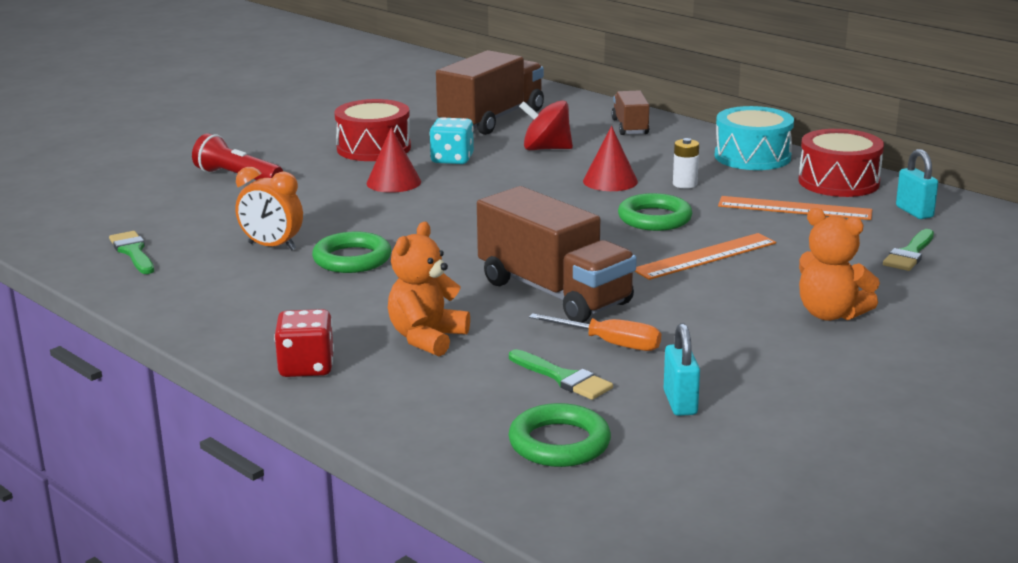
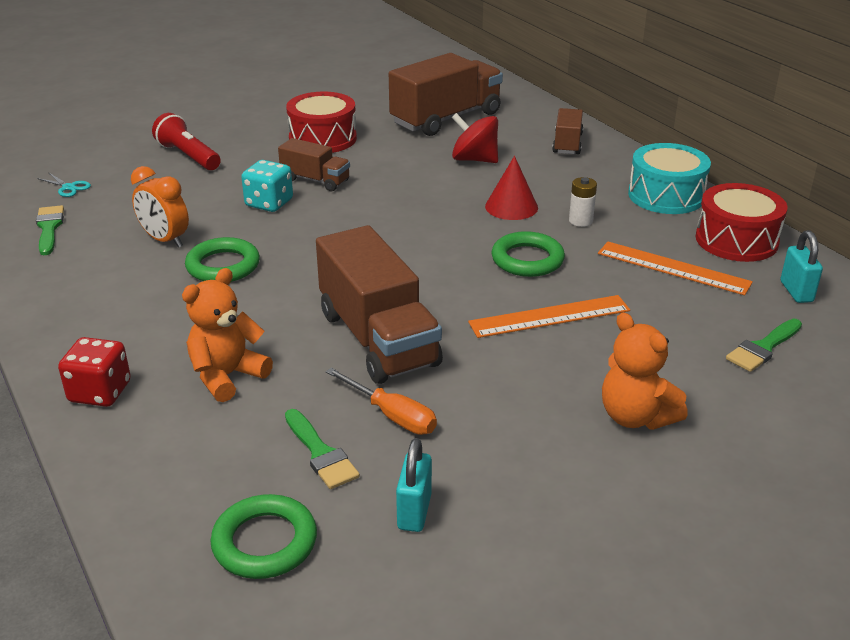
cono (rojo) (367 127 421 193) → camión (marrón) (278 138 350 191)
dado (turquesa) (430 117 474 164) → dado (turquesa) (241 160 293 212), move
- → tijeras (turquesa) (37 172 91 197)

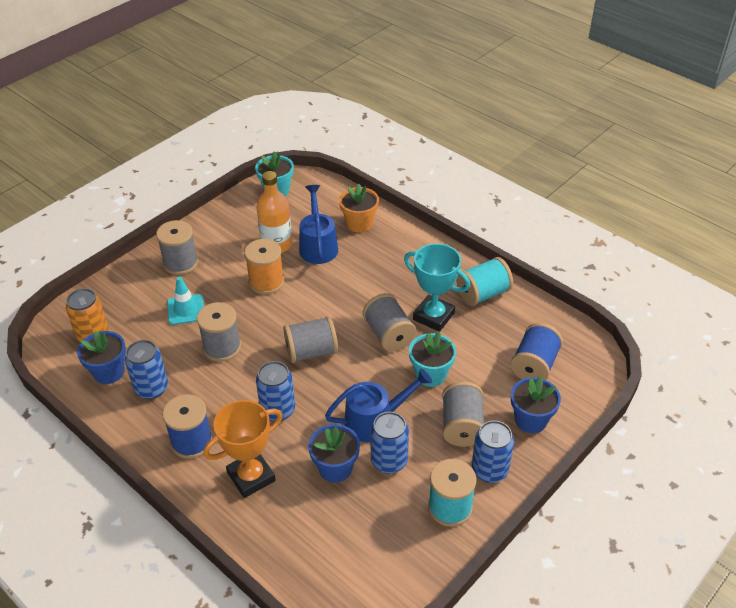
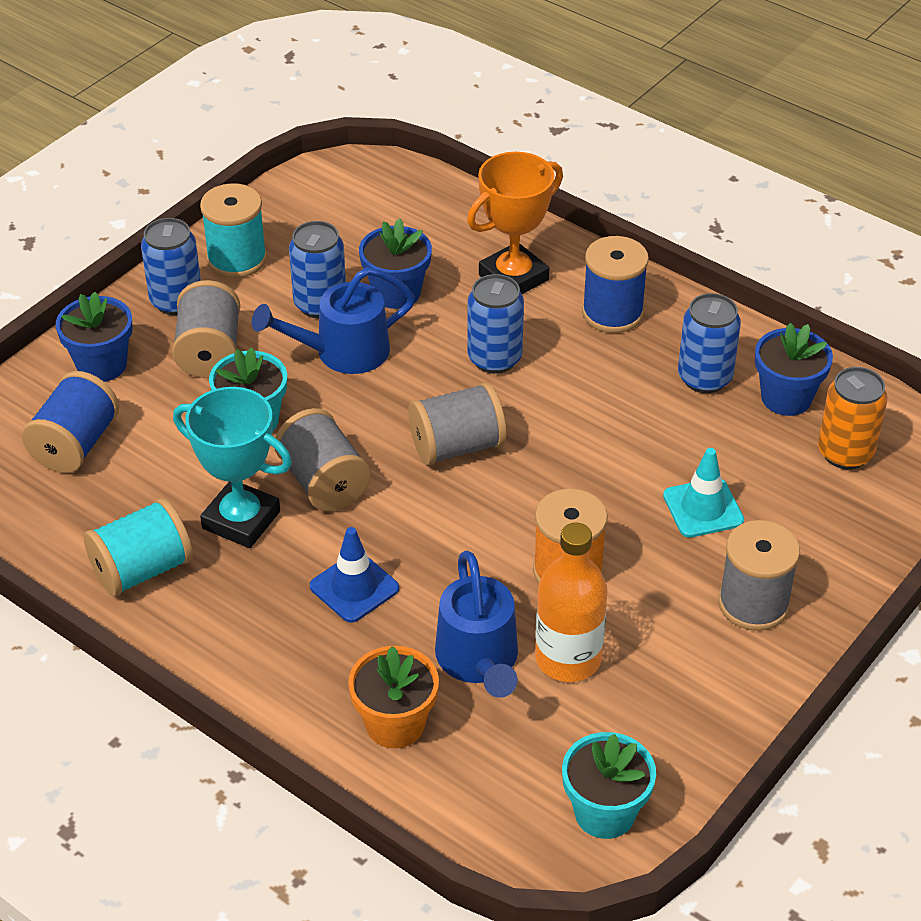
carrete (gris) (197 302 241 362) → -
- → cono de tráfico (azul) (310 527 399 623)

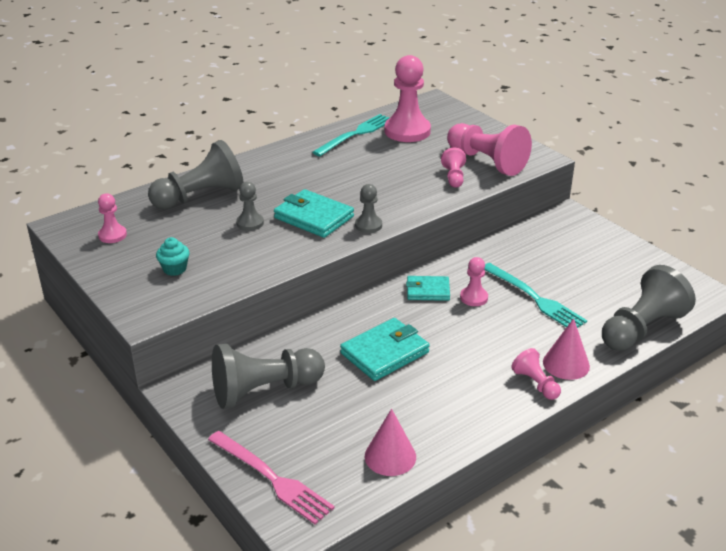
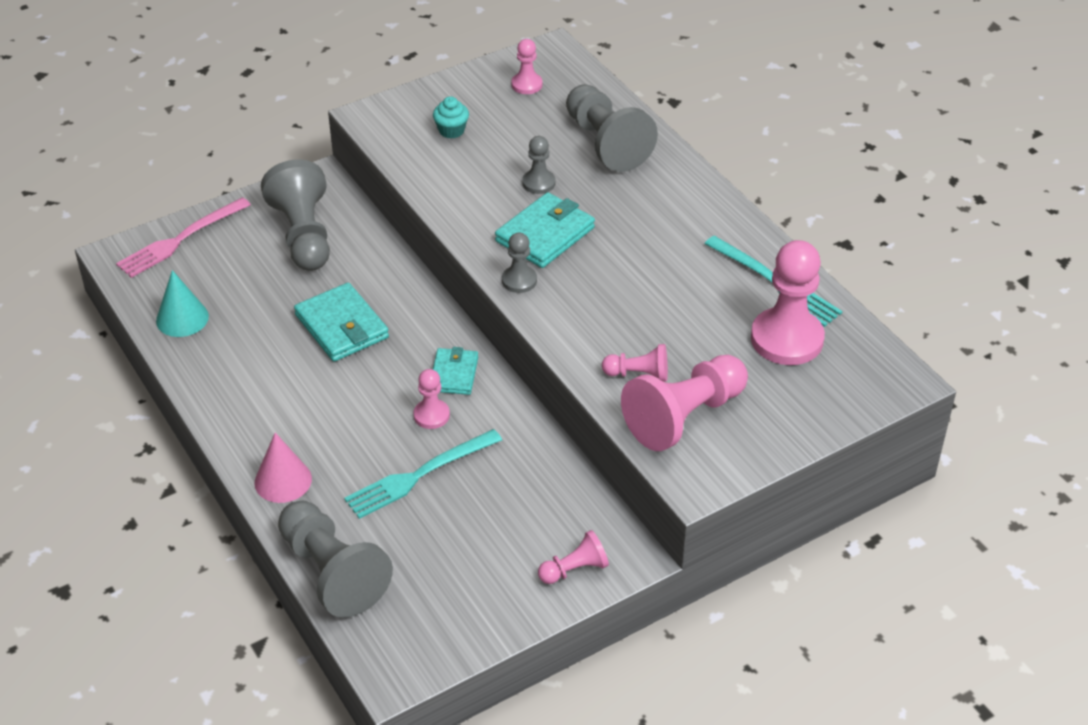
cono (rosa) (364 409 416 476) → cono (turquesa) (156 270 209 337)
peón (rosa) (512 348 561 400) → peón (rosa) (538 530 609 584), move

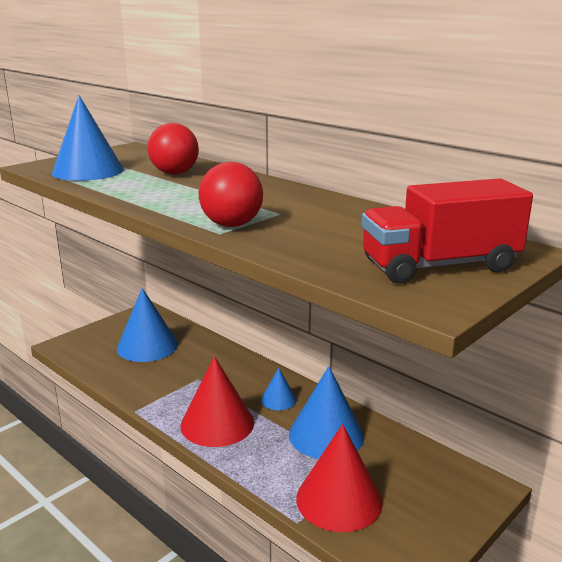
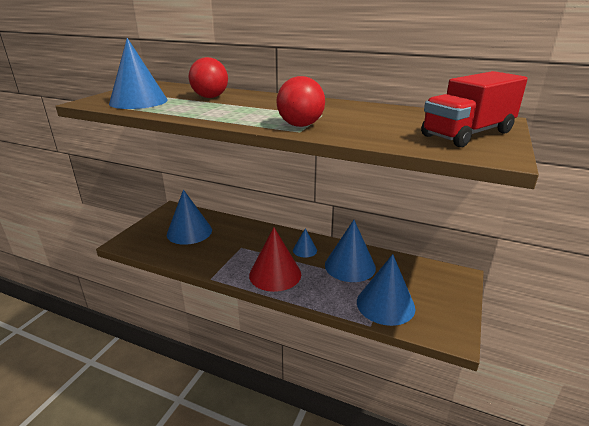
cono (rojo) (296 424 383 532) → cono (azul) (357 254 415 326)

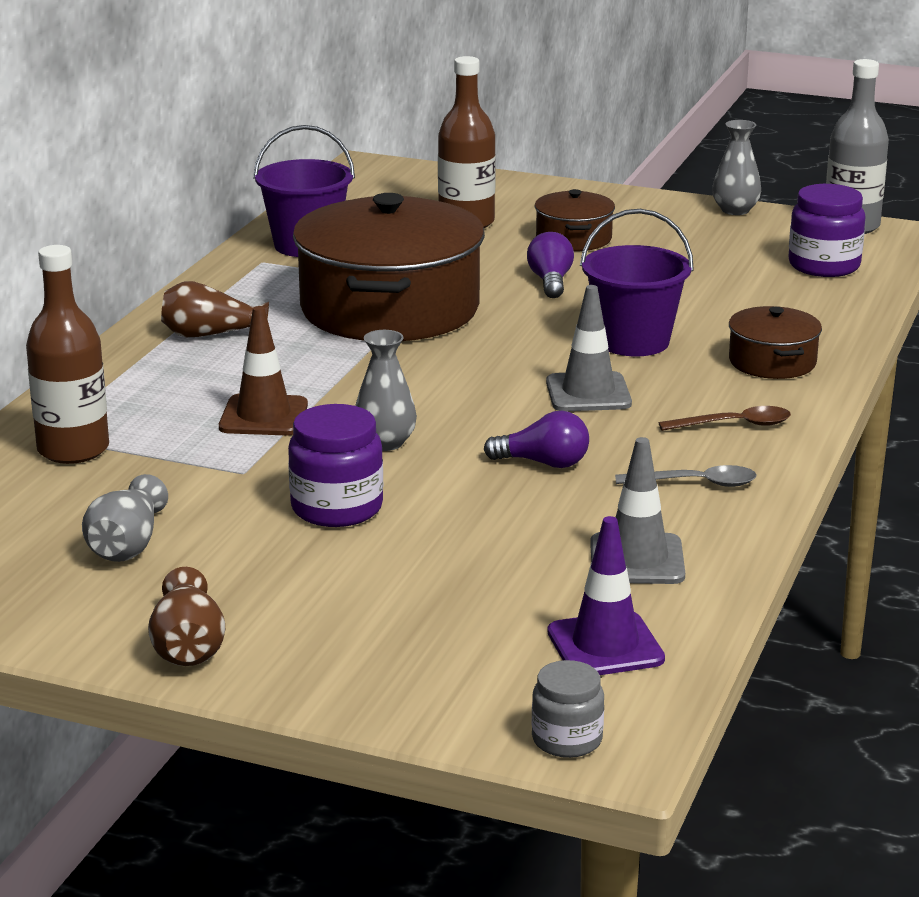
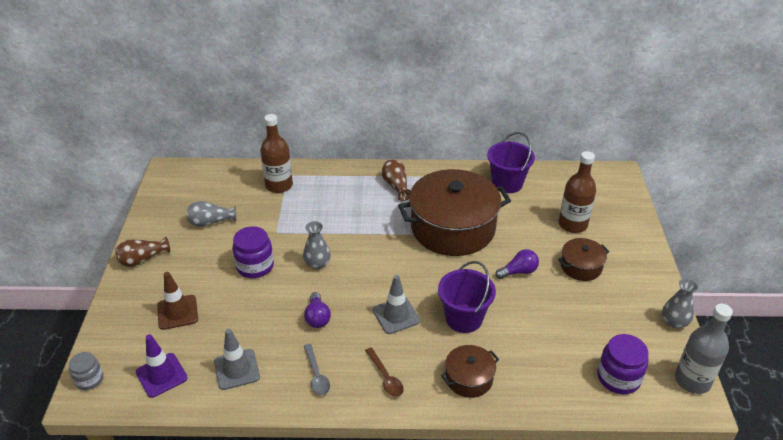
cono de tráfico (marrón) (219 306 308 436) → cono de tráfico (marrón) (157 272 198 330), move

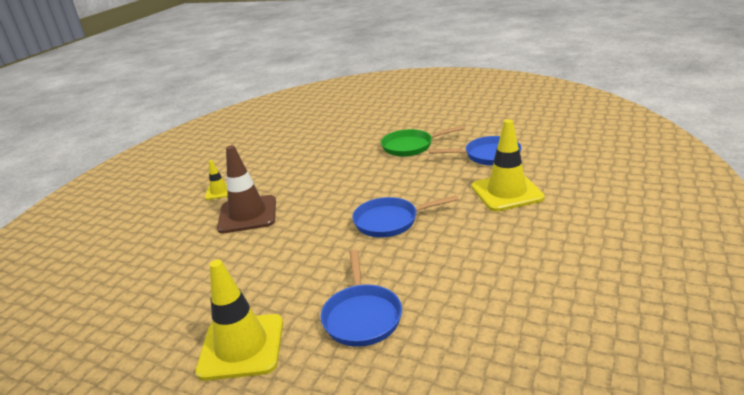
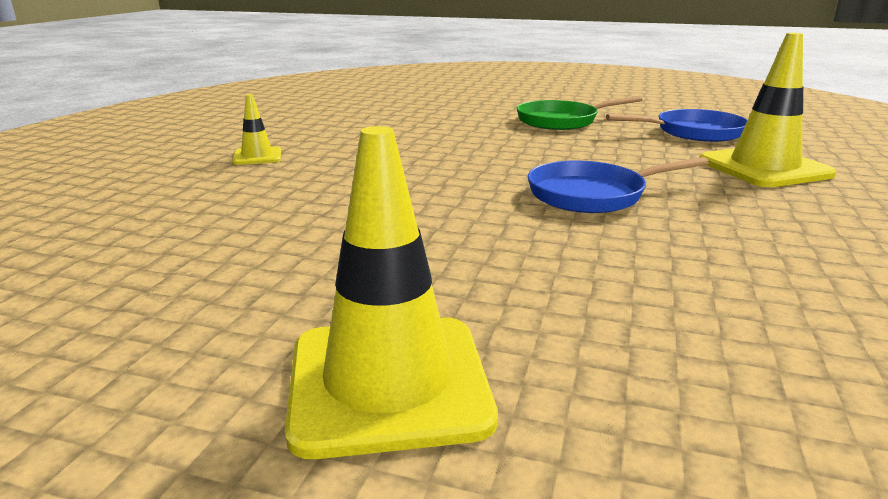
cono de tráfico (marrón) (217 145 276 233) → -
sartén (azul) (320 250 402 347) → -

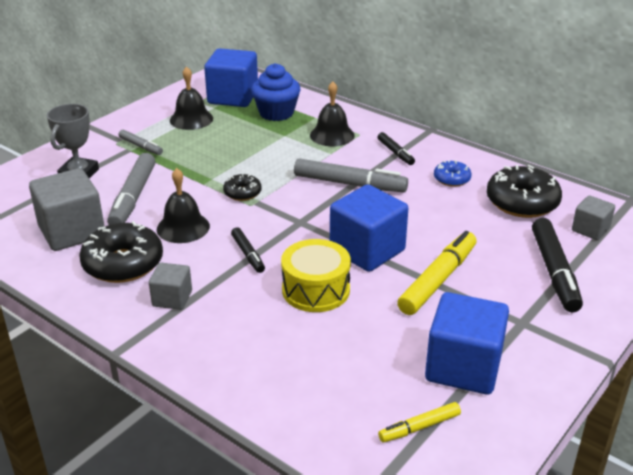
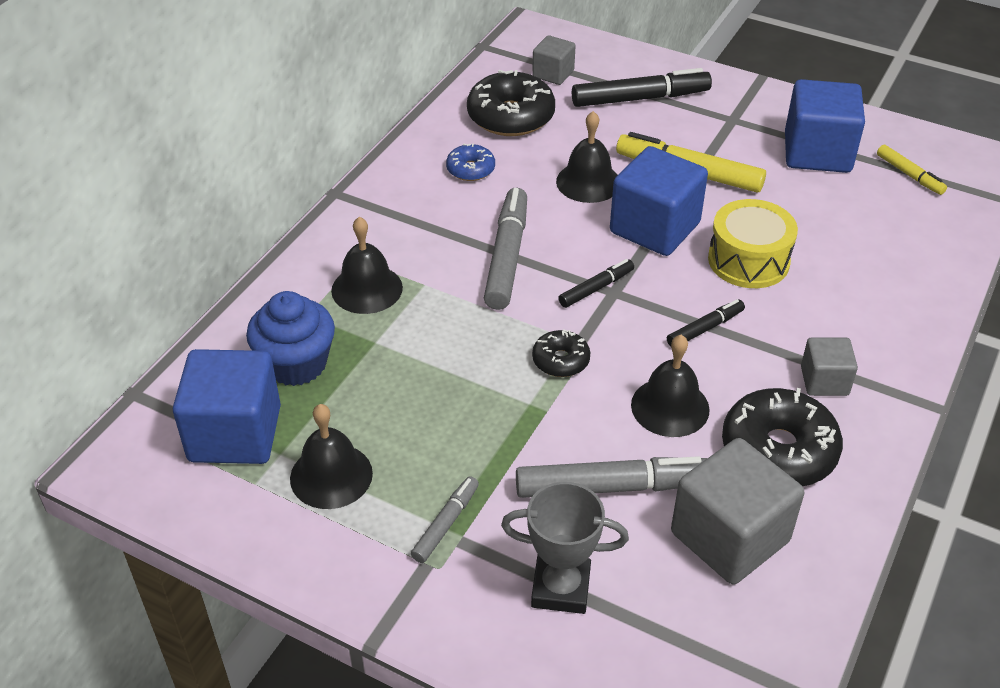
rotulador (negro) (378 132 415 165) → rotulador (negro) (558 259 634 308), move
- → campana (negro) (556 111 617 203)

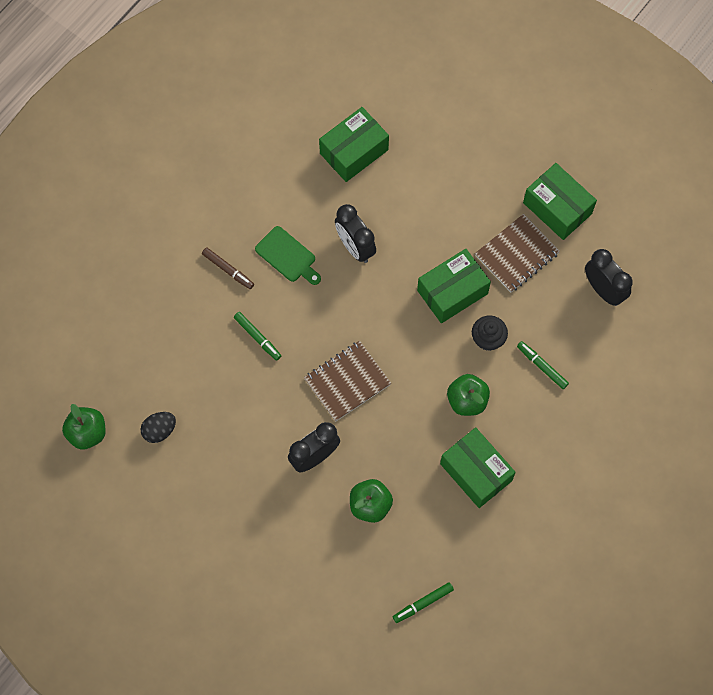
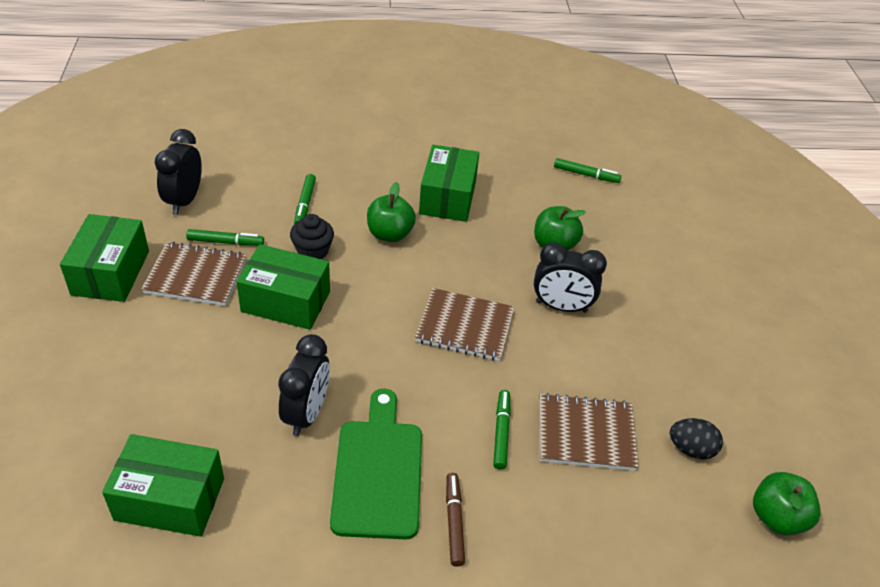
tabla de cortar (verde) (255 226 321 285) → tabla de cortar (verde) (330 389 422 539), x1.55
- → rotulador (verde) (186 229 264 246)
- → cuaderno (marrón) (539 393 638 471)

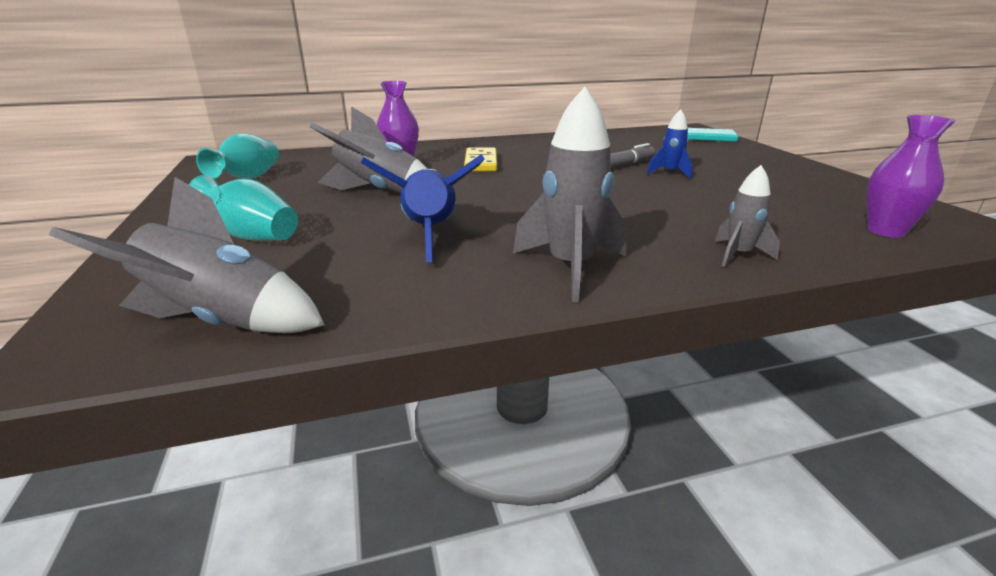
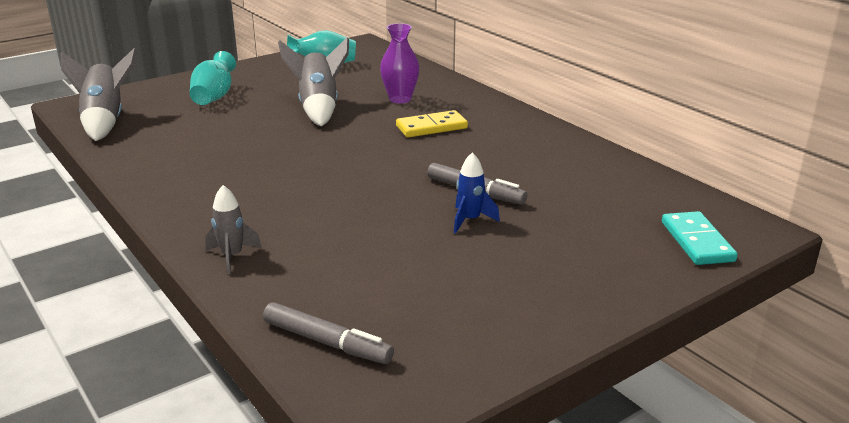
cohete (azul) (361 154 485 262) → -
cohete (gris) (513 87 627 302) → -
florero (morado) (867 115 955 238) → rotulador (gris) (263 302 394 364)

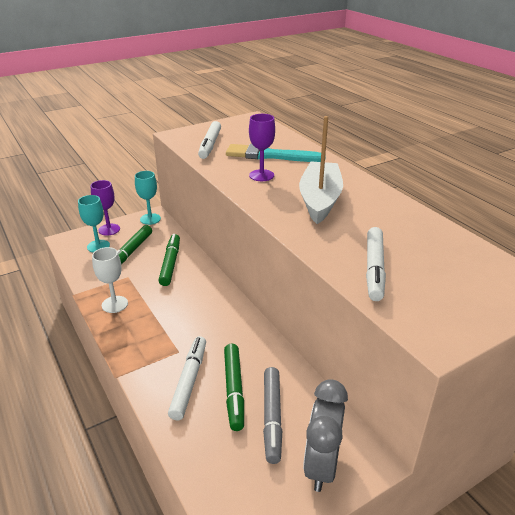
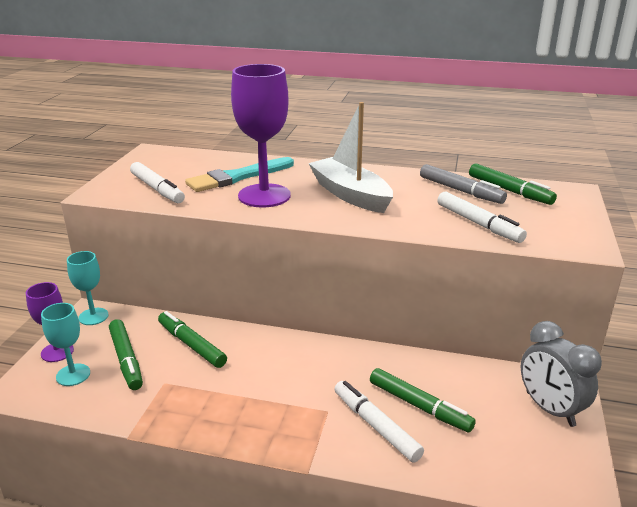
copa (blanco) (92 247 128 313) → -
copa (morado) (249 114 275 181) → copa (morado) (231 64 291 208), x1.78
rotulador (gris) (263 367 282 464) → rotulador (gris) (420 164 507 204), move
- → rotulador (verde) (469 163 557 205)

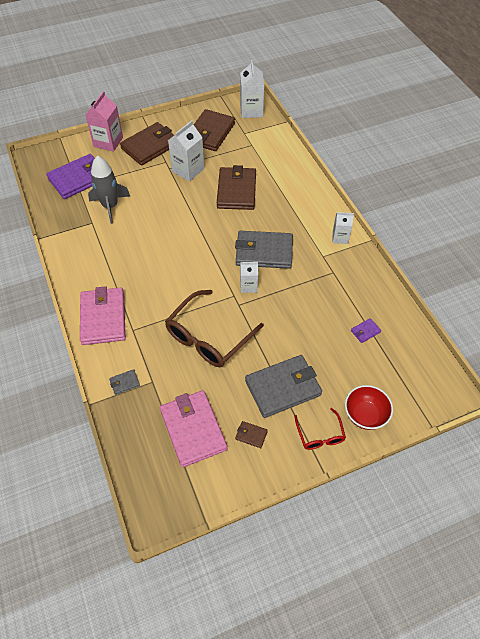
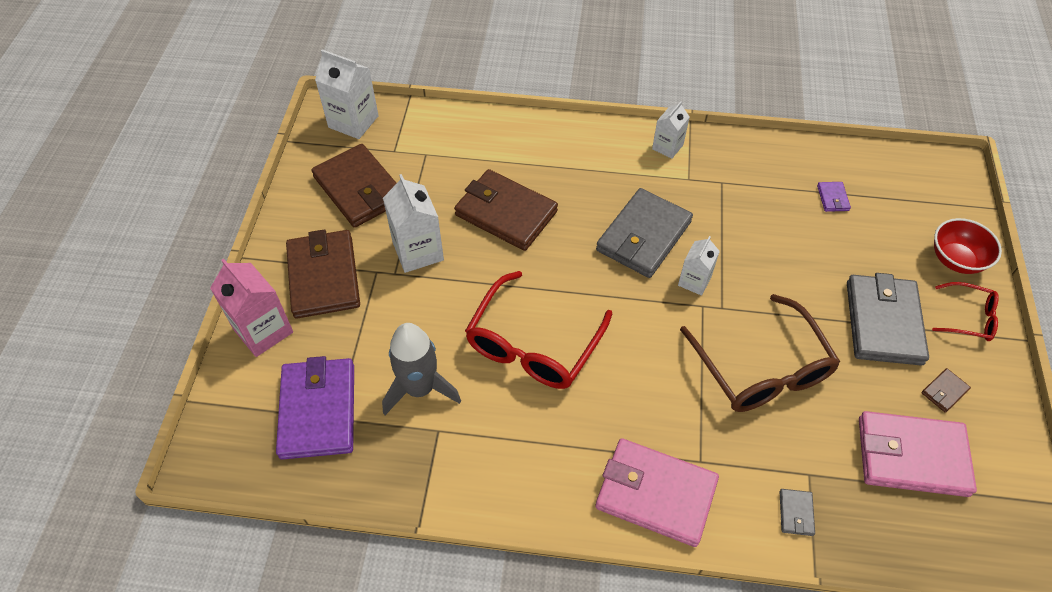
- → gafas (rojo) (465 271 612 389)

